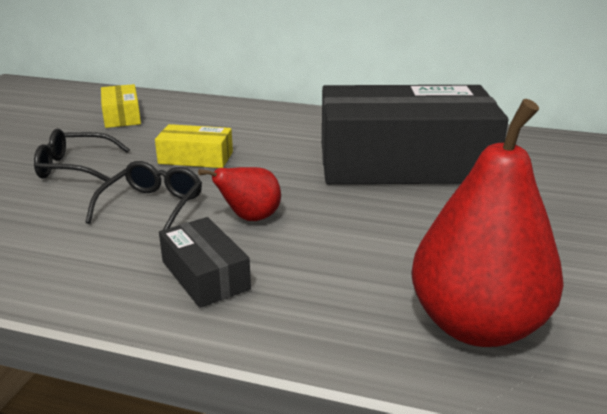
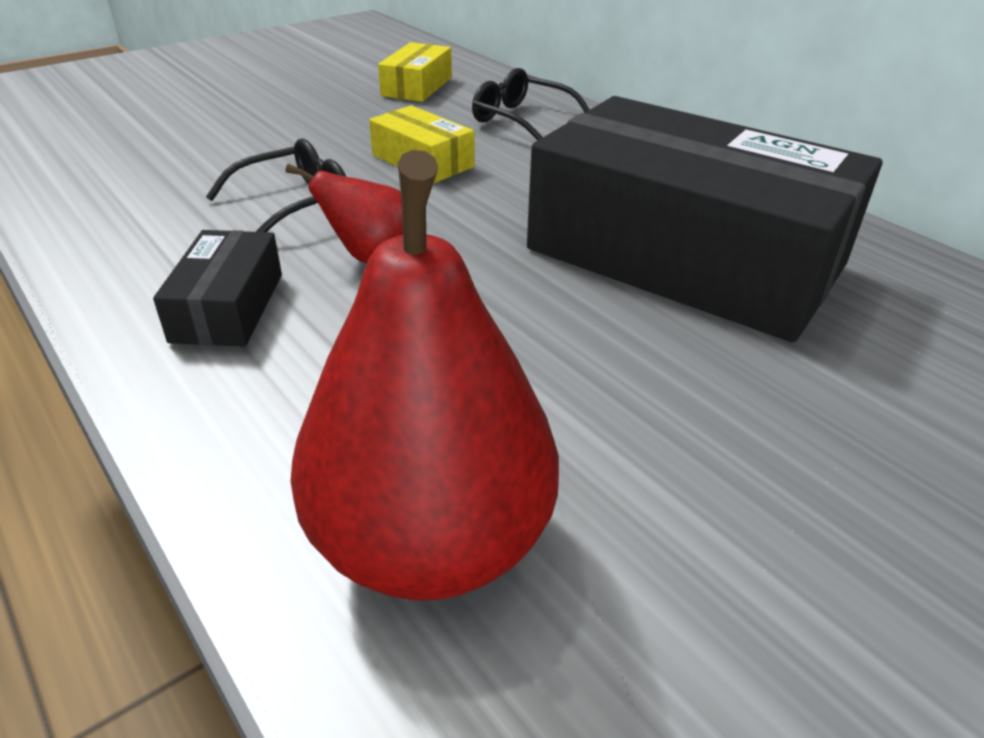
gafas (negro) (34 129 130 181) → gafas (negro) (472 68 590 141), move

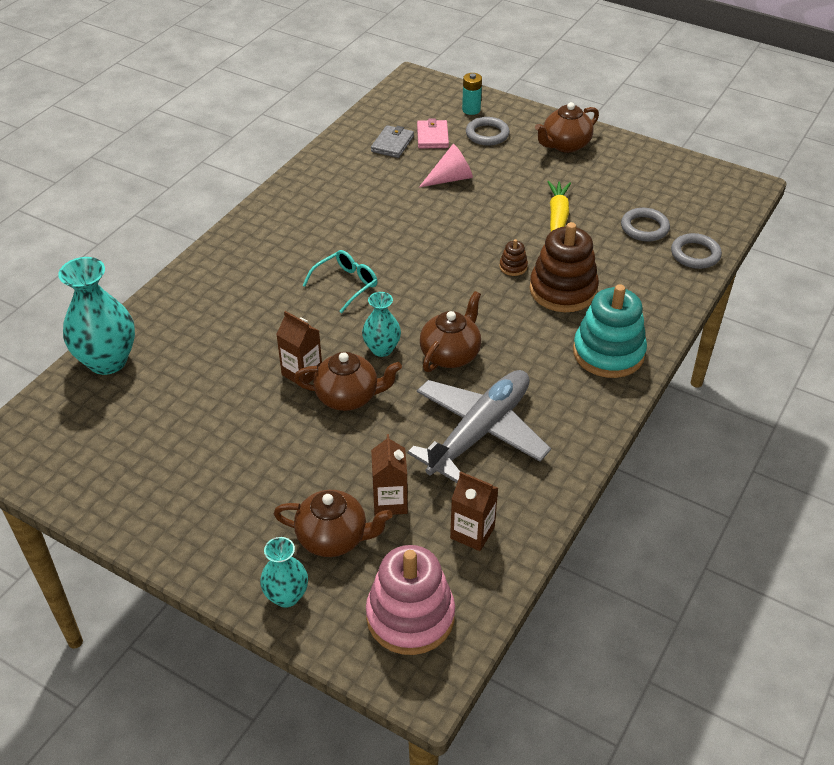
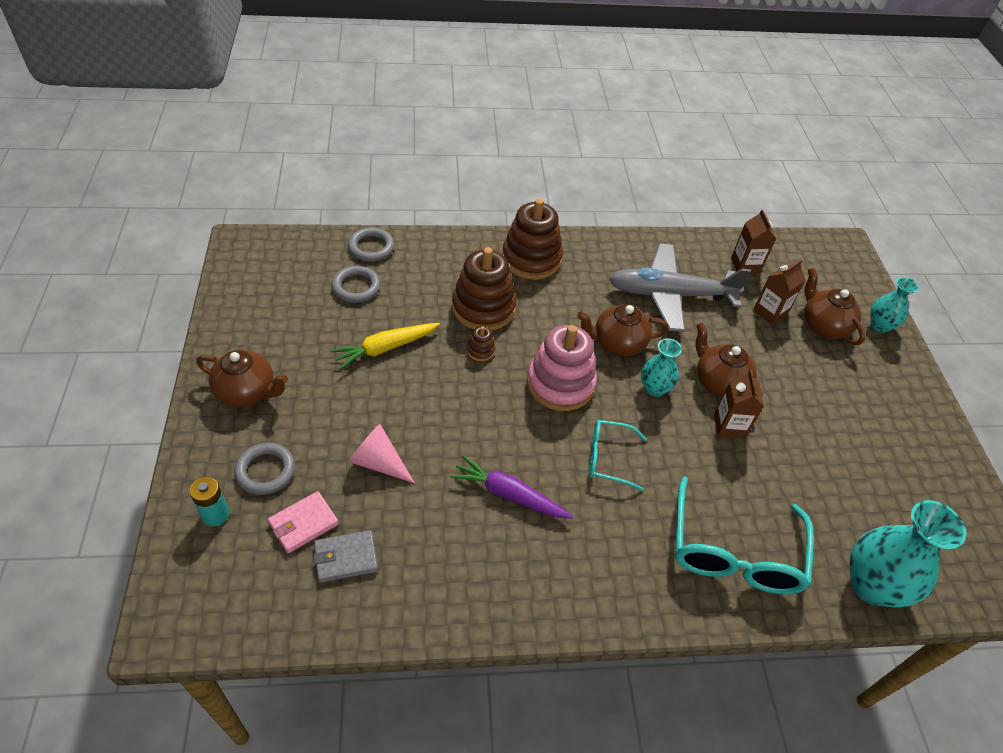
juguete apilable (rosa) (366 545 455 655) → juguete apilable (rosa) (527 325 597 411), move
juguete apilable (turquesa) (573 284 647 378) → juguete apilable (marrón) (502 198 563 279)
- → zanahoria (morado) (450 455 573 518)
- → gafas (turquesa) (675 476 814 595)

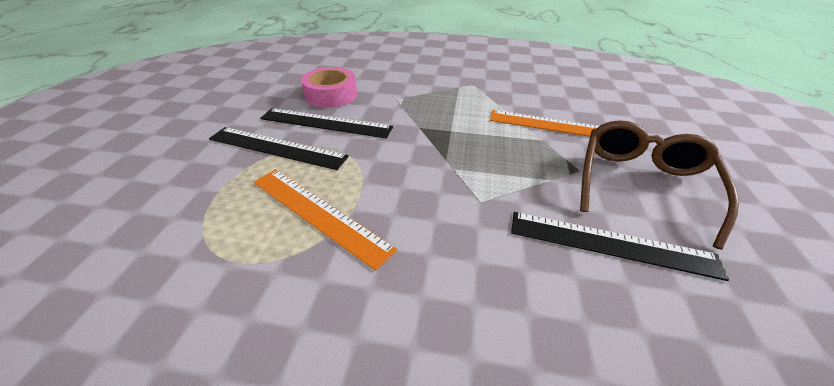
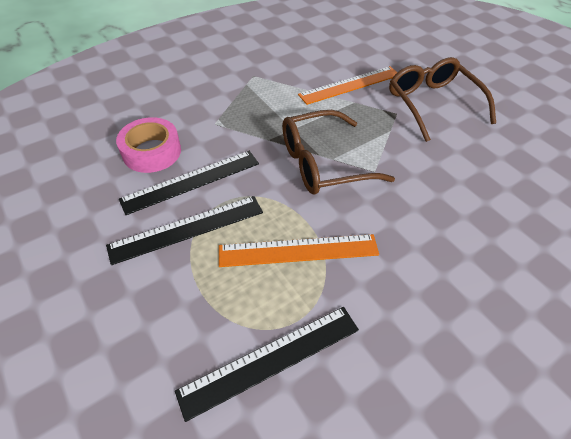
regla (negro) (511 212 729 281) → regla (negro) (175 307 359 422), move
- → gafas (marrón) (282 110 395 195)

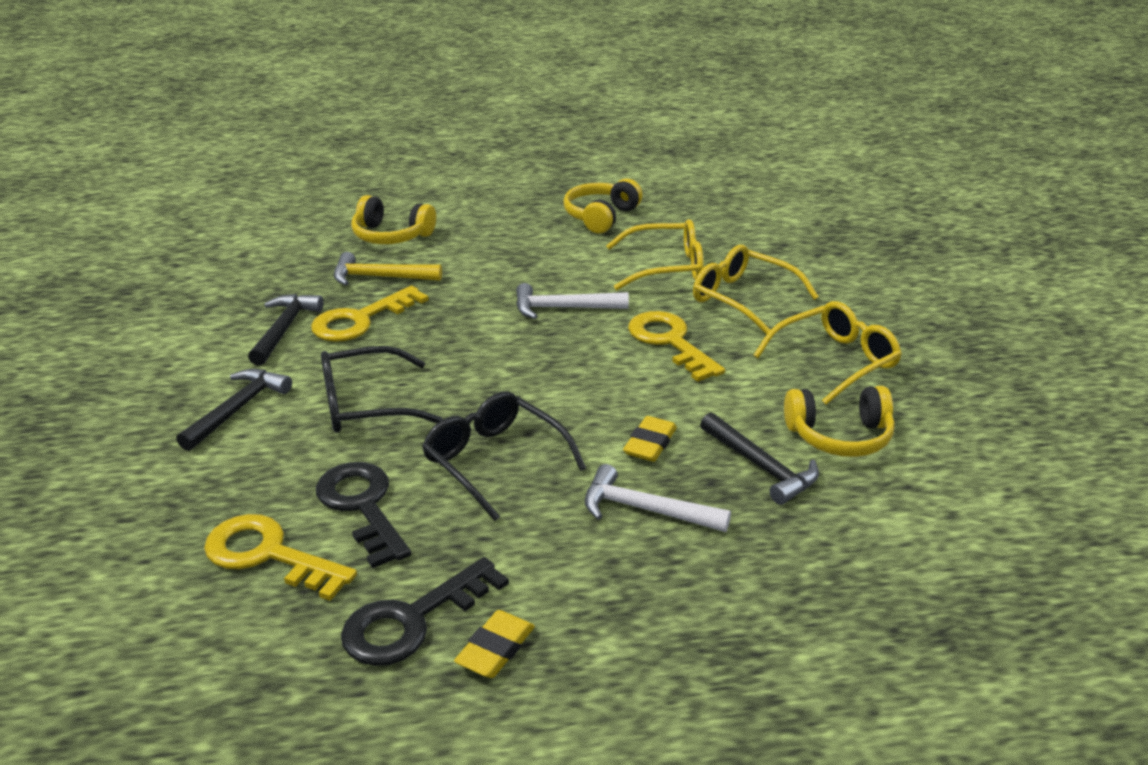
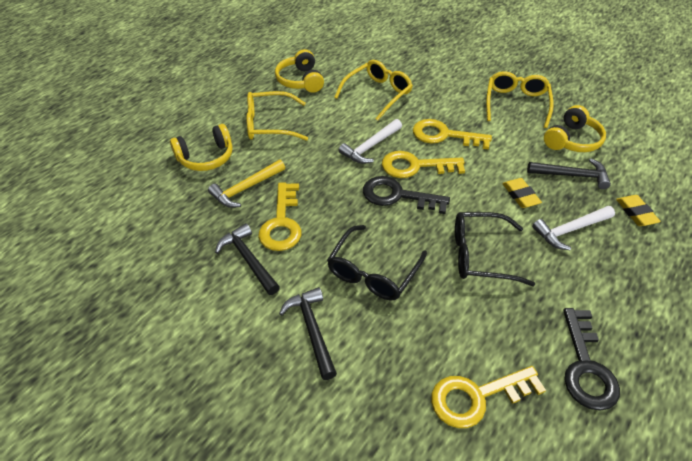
llave (negro) (316 462 411 568) → llave (negro) (363 176 450 214), move
goma de borrar (amarillo) (454 610 535 678) → goma de borrar (amarillo) (616 195 661 226), move
gafas (amarillo) (693 245 819 335) → gafas (amarillo) (246 91 308 141), move
- → llave (amarillo) (382 151 465 178)

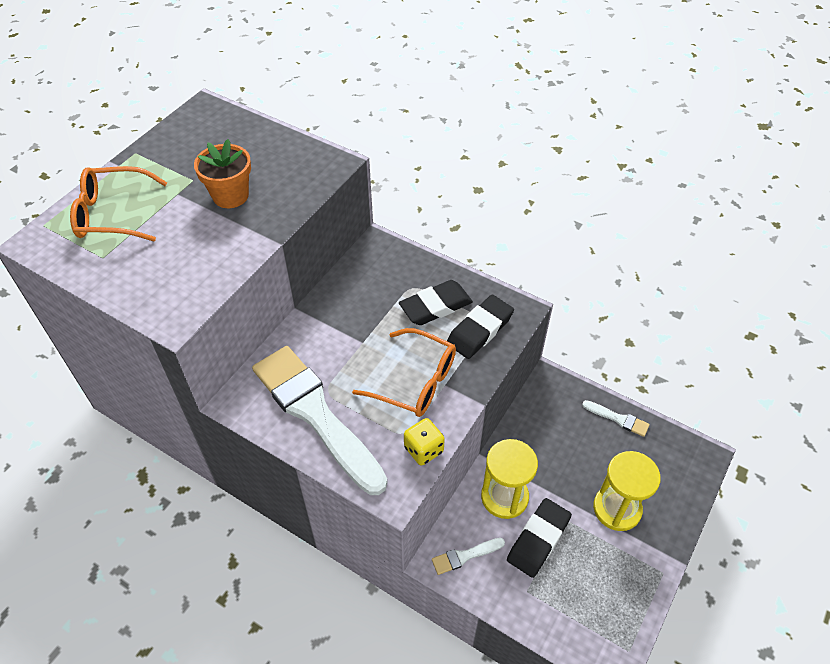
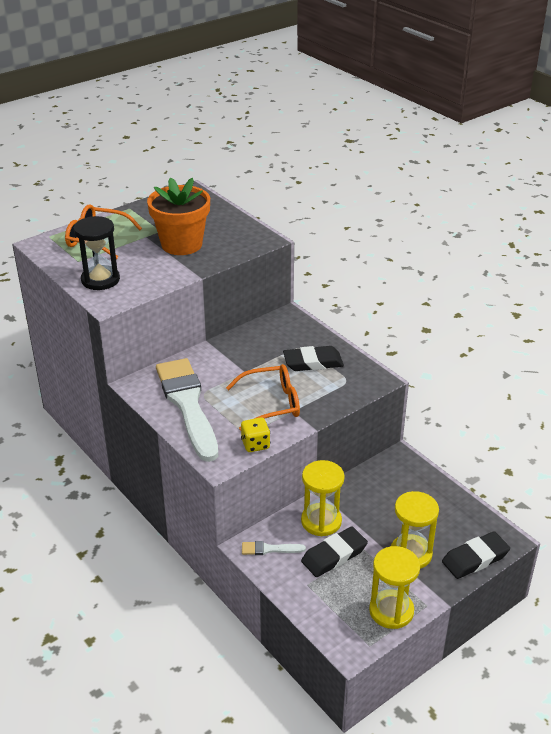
maceta (naranja) (194 139 251 208) → maceta (naranja) (147 177 210 255), x1.51
gafas (naranja) (352 328 456 417) → gafas (naranja) (226 364 300 431), 60 degrees counterclockwise
goma de borrar (negro) (447 295 514 359) → goma de borrar (negro) (442 531 510 579), move
pincel (blanco) (582 400 650 437) → -
- → reloj de arena (negro) (74 216 120 290)
- → reloj de arena (amarillo) (369 546 420 629)

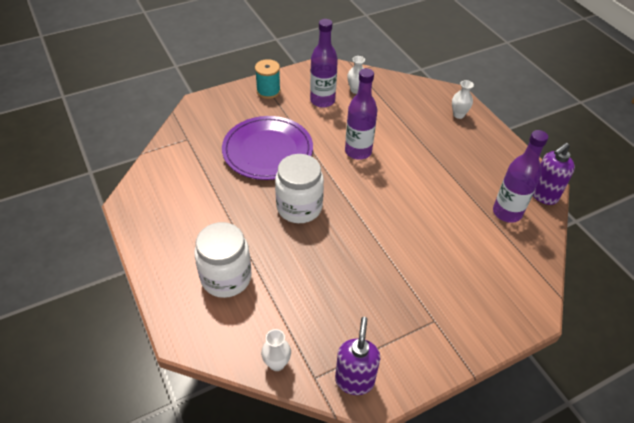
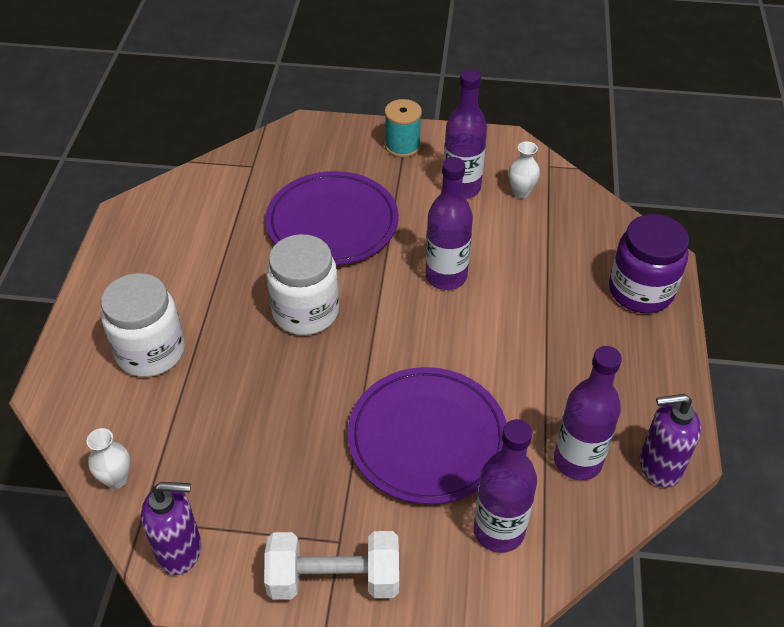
dispensador de jabón (morado) (335 317 380 395) → dispensador de jabón (morado) (141 482 201 575), 45 degrees clockwise
florero (blanco) (452 80 474 119) → tarro (morado) (609 214 689 313)
- → mancuerna (blanco) (264 531 399 600)
- → plato (morado) (347 367 507 505)
- → botella (morado) (473 419 537 553)

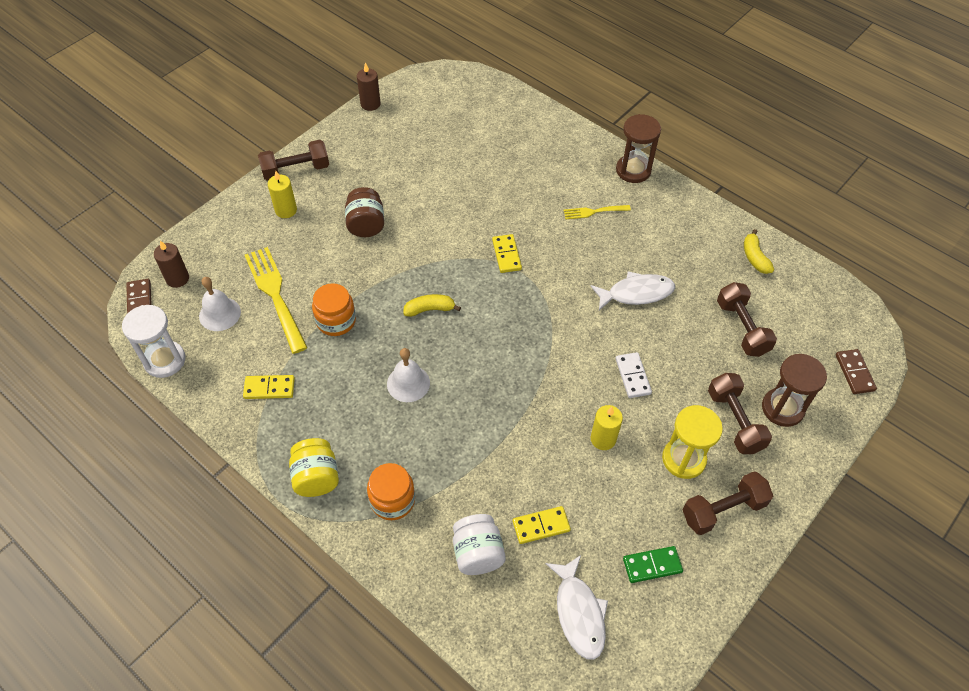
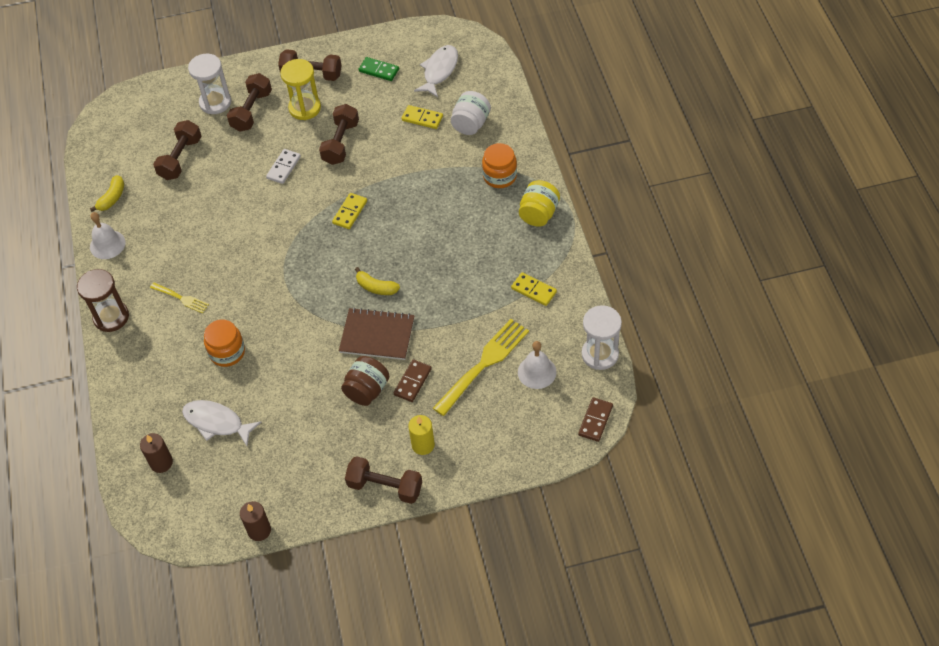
vela (marrón) (154 240 189 288) → vela (marrón) (140 433 173 473), move
tenedor (amarillo) (245 247 308 354) → tenedor (amarillo) (433 319 529 416), 150 degrees counterclockwise
tarro (naranja) (312 283 356 336) → tarro (naranja) (204 319 245 367), move
campana (blanco) (387 348 430 402) → campana (blanco) (90 212 125 259), move
ficha de dominó (amarillo) (492 234 522 273) → ficha de dominó (amarillo) (332 193 367 229), move
pez (blanco) (591 271 675 310) → pez (blanco) (182 400 261 446), move
vela (amarillo) (591 405 623 450) → mancuerna (marrón) (319 104 359 165)
reloj de arena (marrón) (762 354 827 427) → reloj de arena (blanco) (188 54 231 114)
ficha de dominó (marrón) (836 349 877 394) → ficha de dominó (marrón) (394 360 432 402), move
- → cuaderno (marrón) (339 307 415 360)

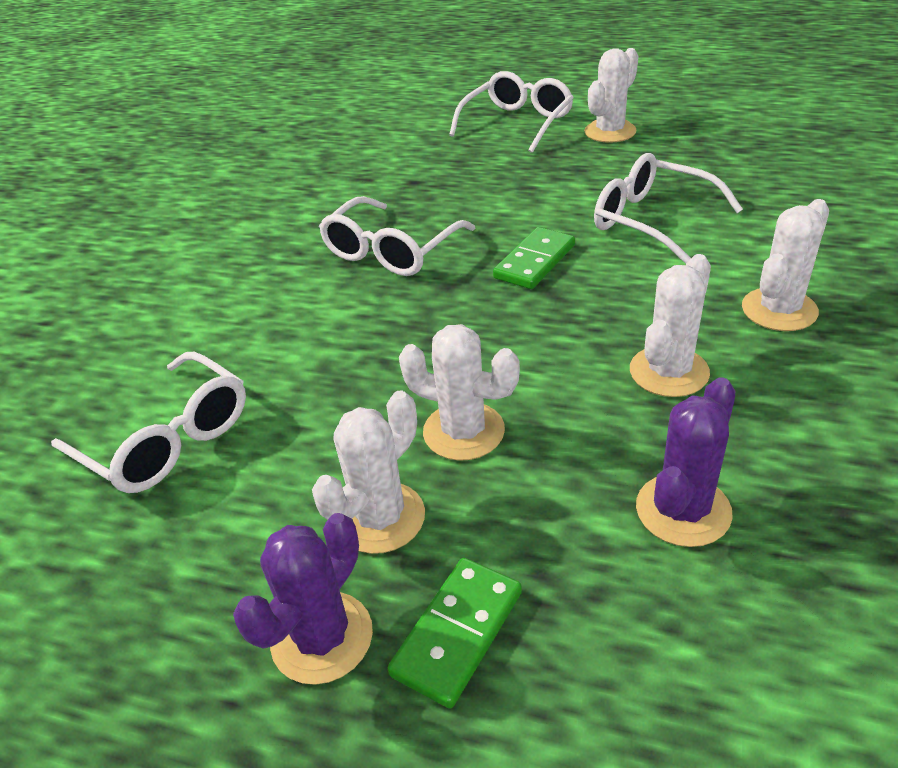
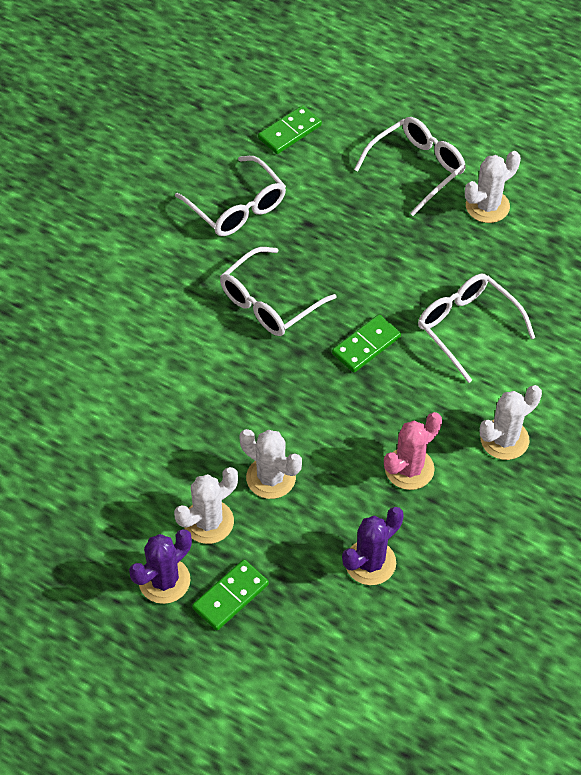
gafas (blanco) (51 352 246 493) → gafas (blanco) (175 156 286 236), move
cactus (blanco) (630 254 711 397) → cactus (rosa) (384 412 442 490)
- → ficha de dominó (verde) (258 105 322 154)

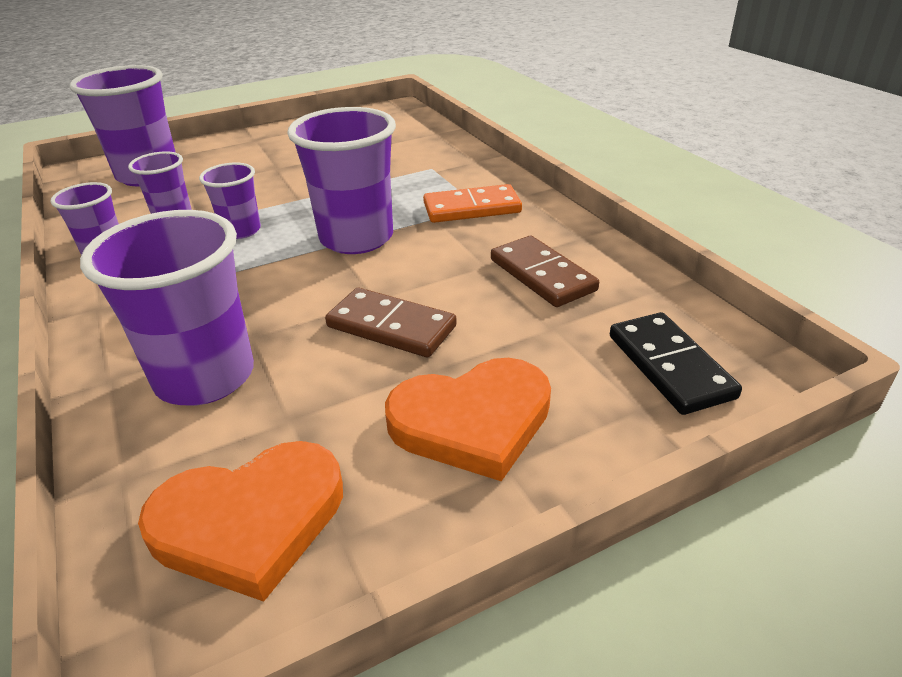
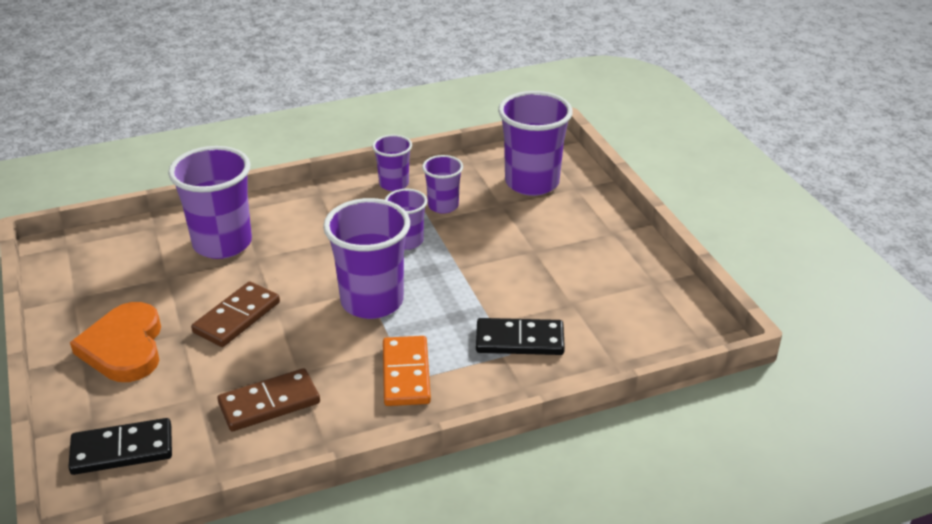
corazón (naranja) (138 441 343 602) → -
- → ficha de dominó (negro) (476 318 565 355)

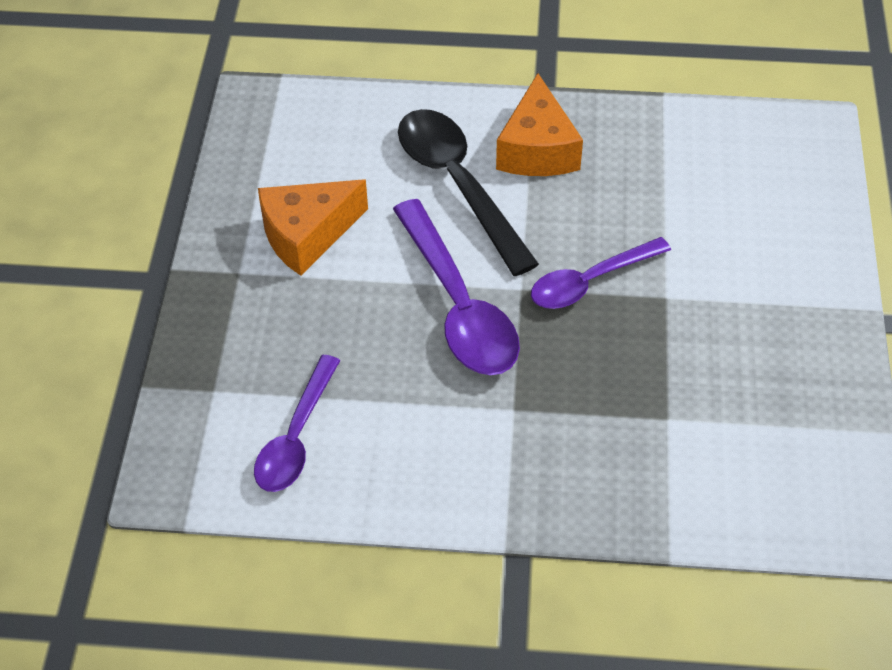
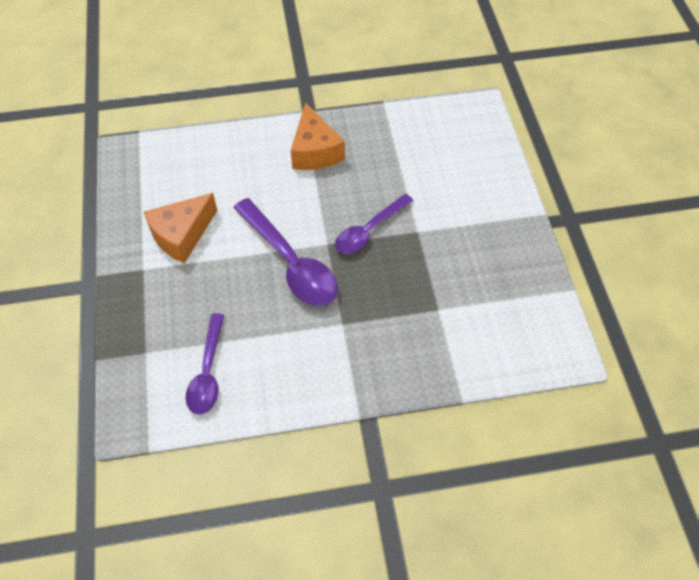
cuchara (negro) (398 109 539 276) → -

